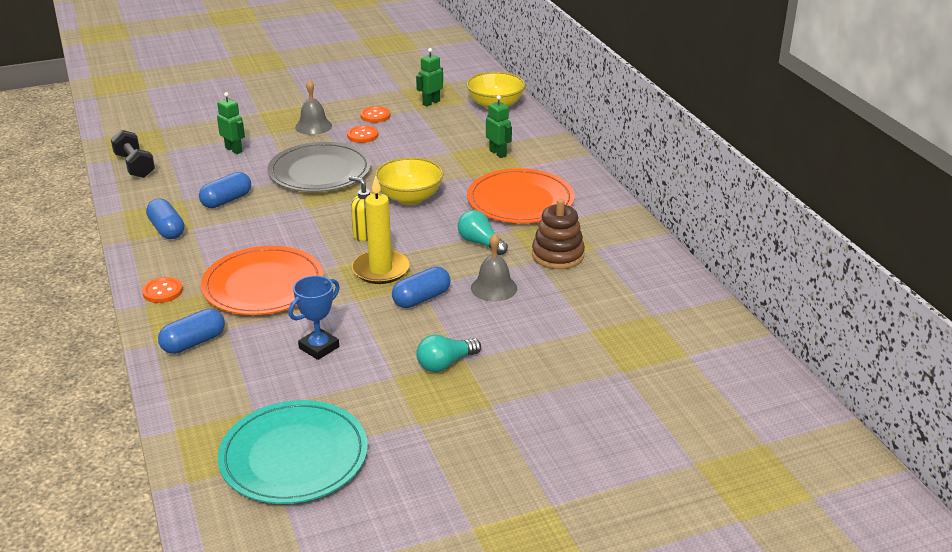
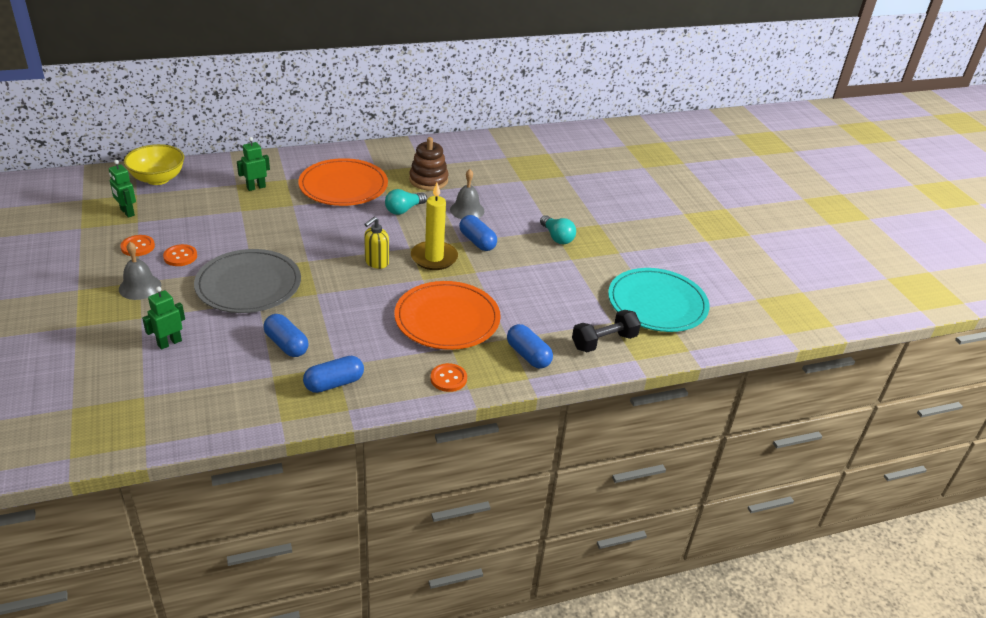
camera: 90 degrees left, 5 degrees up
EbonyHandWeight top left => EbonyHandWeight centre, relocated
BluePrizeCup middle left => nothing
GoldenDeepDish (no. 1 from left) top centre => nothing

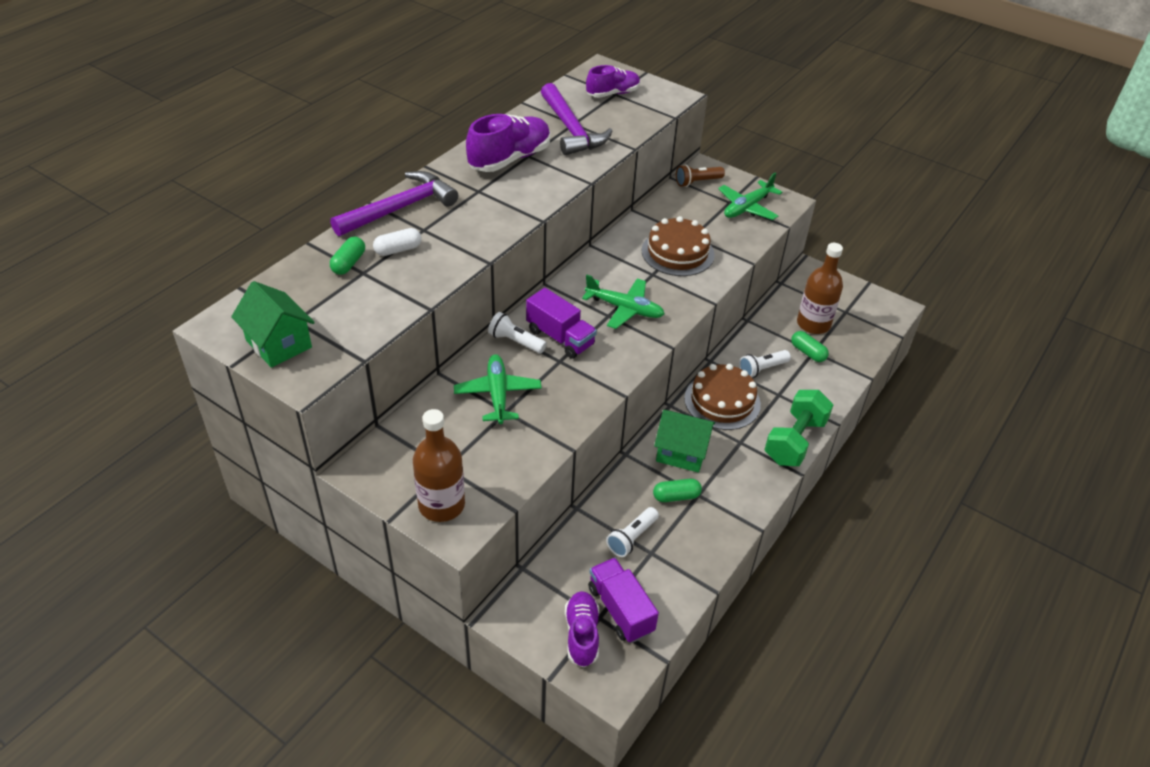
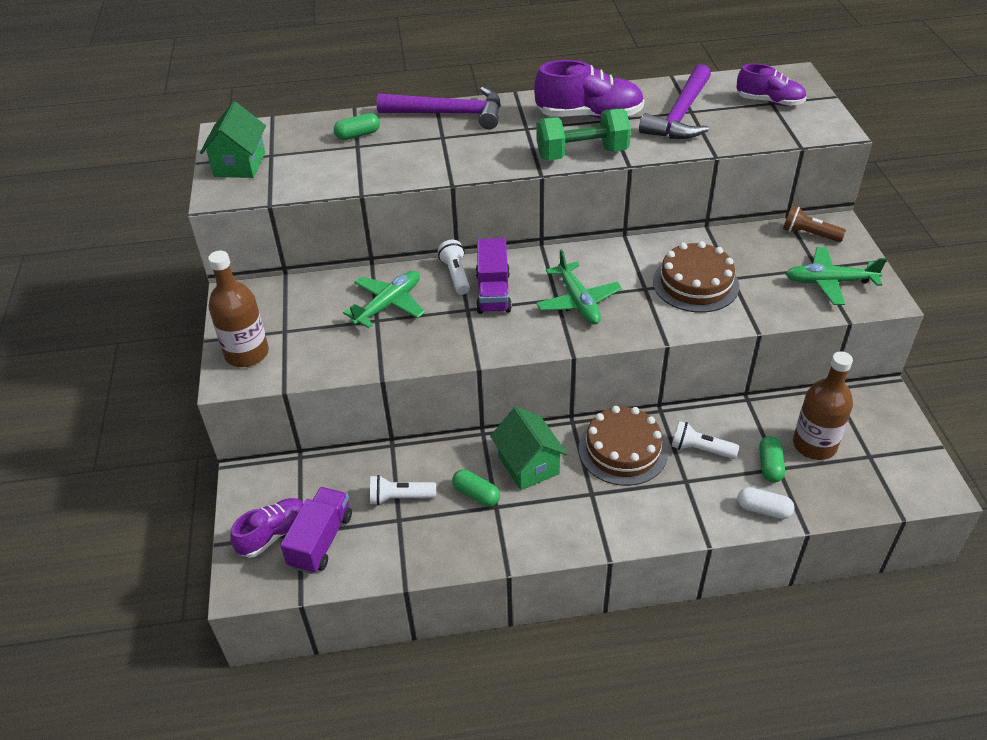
camera: 50 degrees right, 0 degrees up
GreenHandWeight middle right => GreenHandWeight top centre, relocated
SnowWhitePillShape top centre => SnowWhitePillShape bottom right, relocated

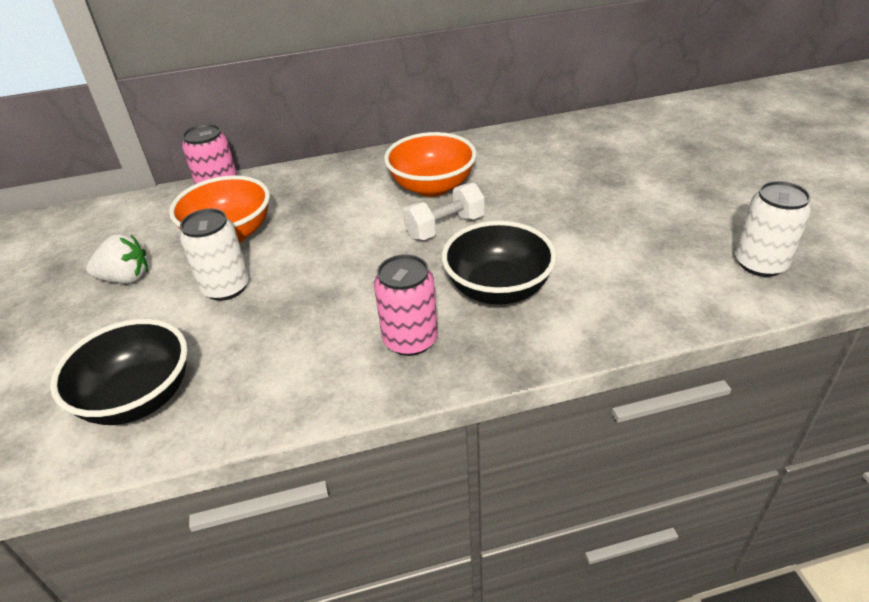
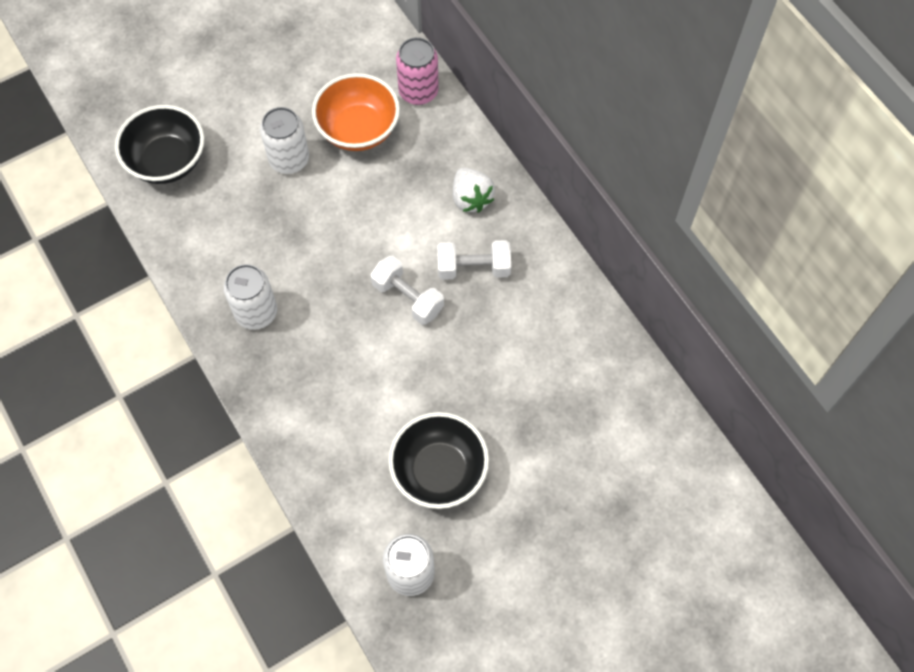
camera: 70 degrees right, 25 degrees up
PinkSodaCan (no. 2 from left) centre => SnowWhiteSodaCan (no. 1 from left) middle left
EbonyDeepDish (no. 2 from left) centre => EbonyDeepDish (no. 2 from left) bottom centre, relocated
OrangeColouredDeepDish (no. 2 from left) top centre => SnowWhiteHandWeight (no. 2 from left) centre
SnowWhiteBerry middle left => SnowWhiteBerry top centre, relocated

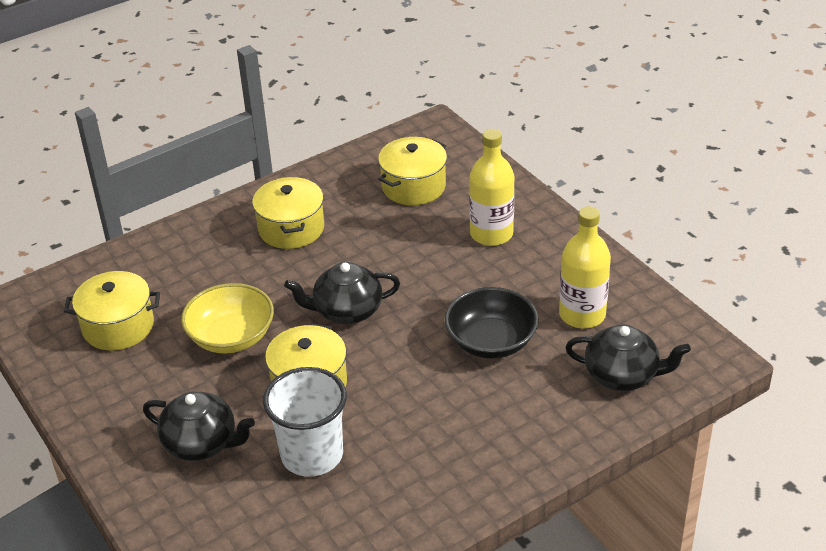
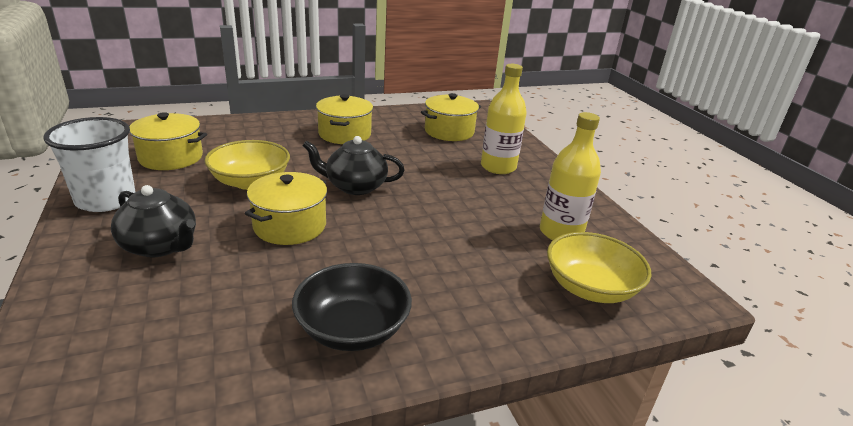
camera: 10 degrees right, 10 degrees down
SnowWhiteBeaker bottom centre => SnowWhiteBeaker middle left, relocated
EbonyDeepDish centre => EbonyDeepDish bottom centre, relocated
EbonyChinaTeapot (no. 3 from left) middle right => GoldenDeepDish (no. 2 from left) middle right

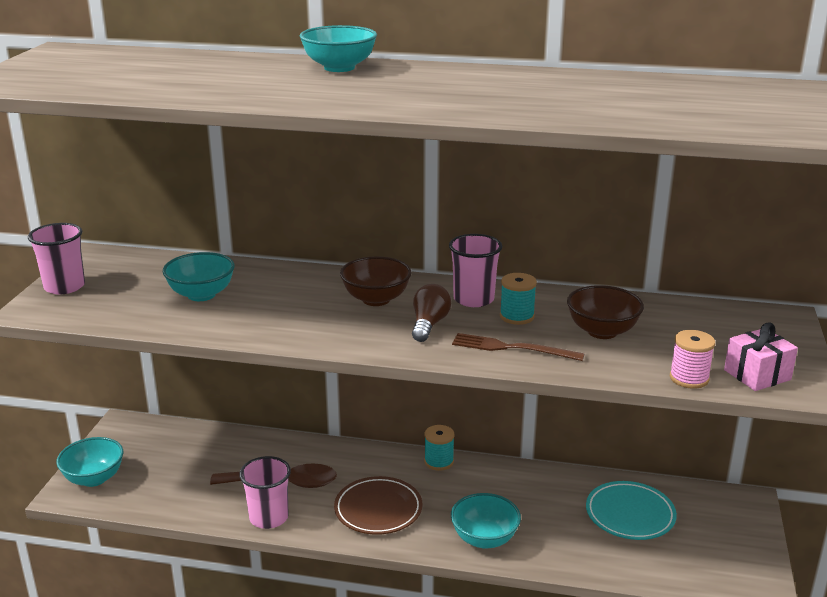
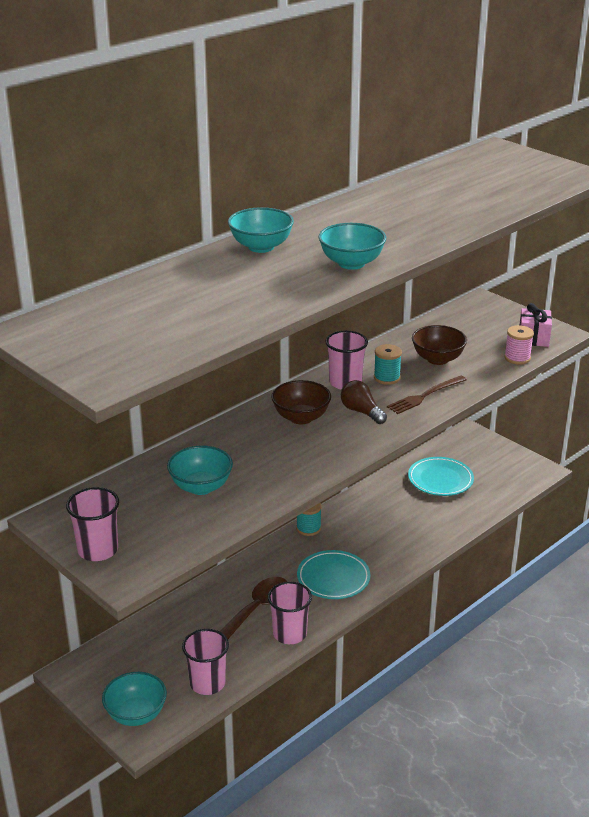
camera: 55 degrees left, 5 degrees up
nothing => PinkBeaker (no. 2 from left) bottom centre
DarkBrownDinnerPlate bottom centre => AquaDinnerPlate (no. 1 from left) bottom centre
AquaDeepDish (no. 4 from left) bottom centre => AquaDeepDish (no. 4 from left) top centre, relocated

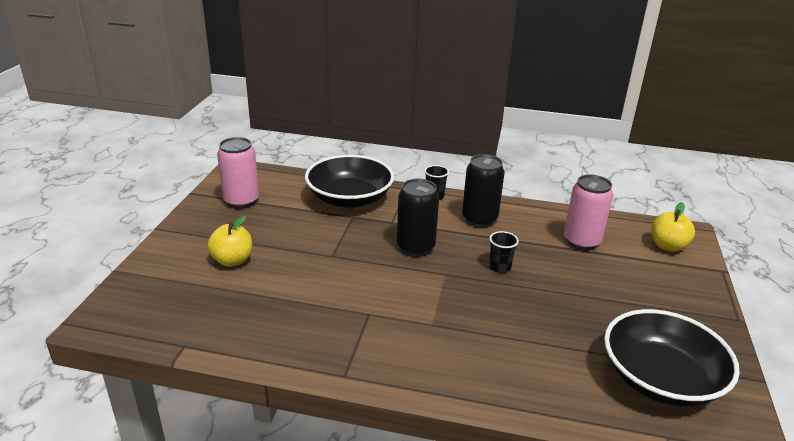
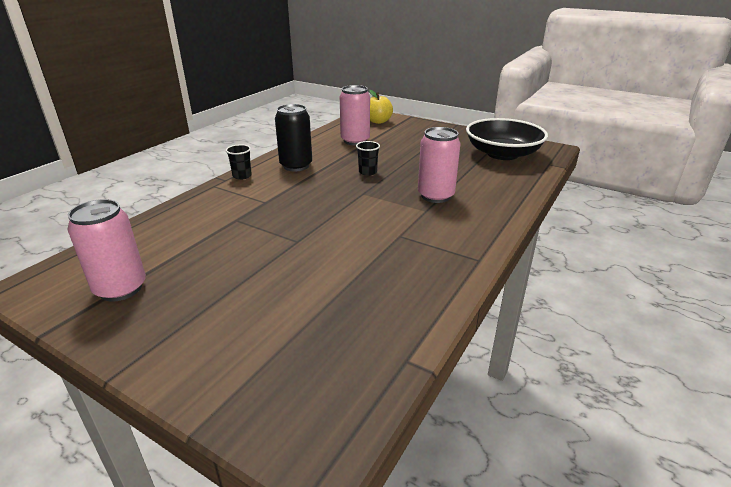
camera: 70 degrees left, 0 degrees up
nothing => PinkSodaCan (no. 3 from left) centre
GoldenToyApple (no. 1 from left) middle left => nothing
EbonyDeepDish (no. 1 from left) centre => nothing
EbonySodaCan (no. 1 from left) centre => nothing

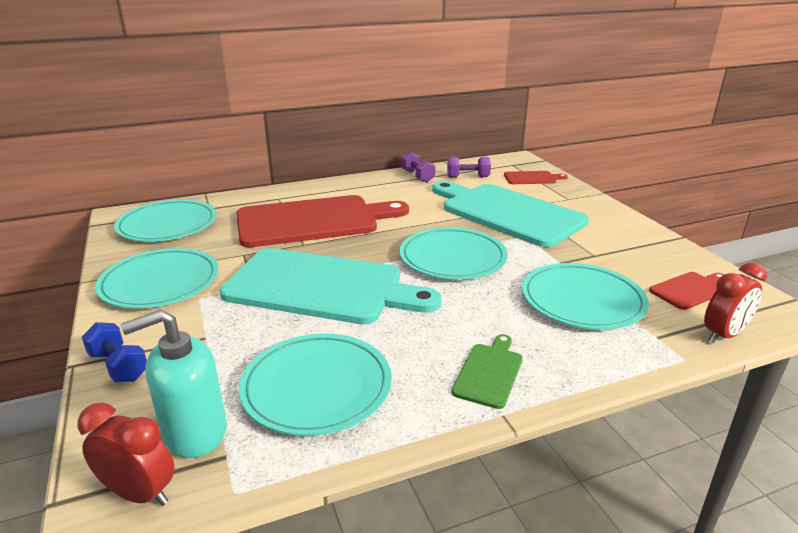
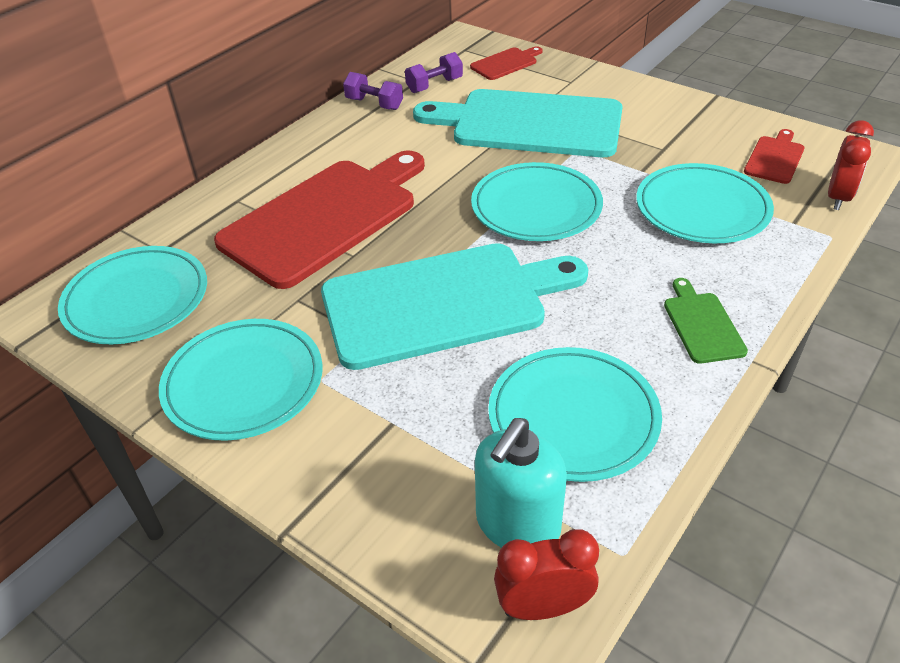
camera: 30 degrees left, 15 degrees up
BlueHandWeight middle left => nothing

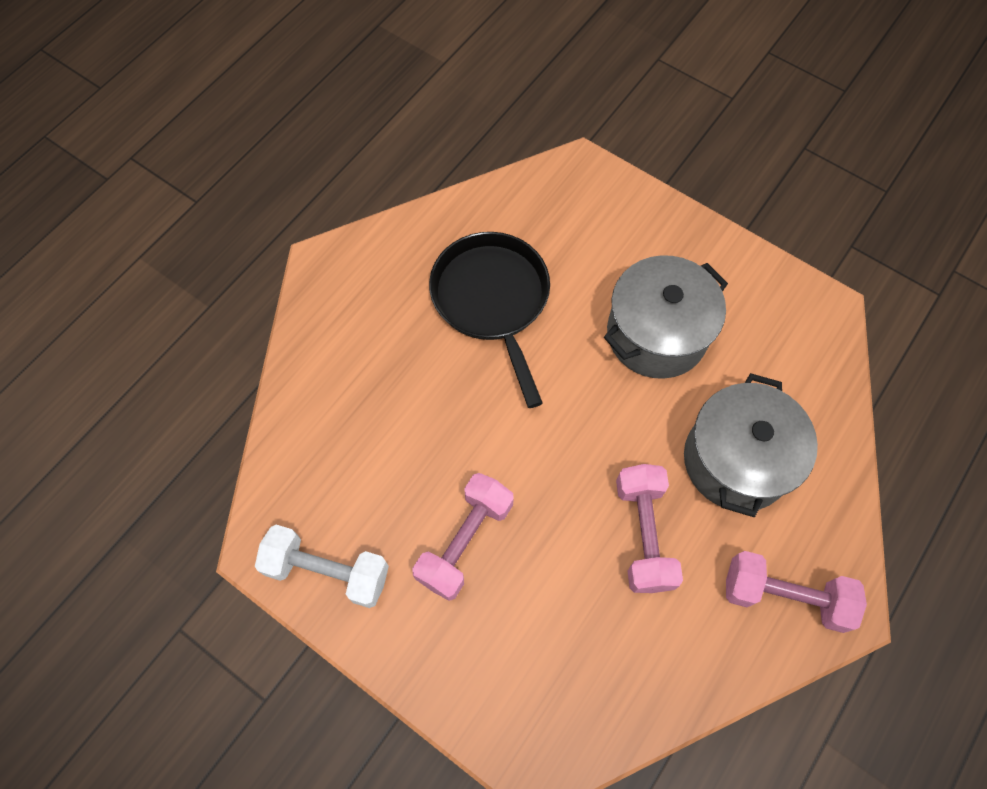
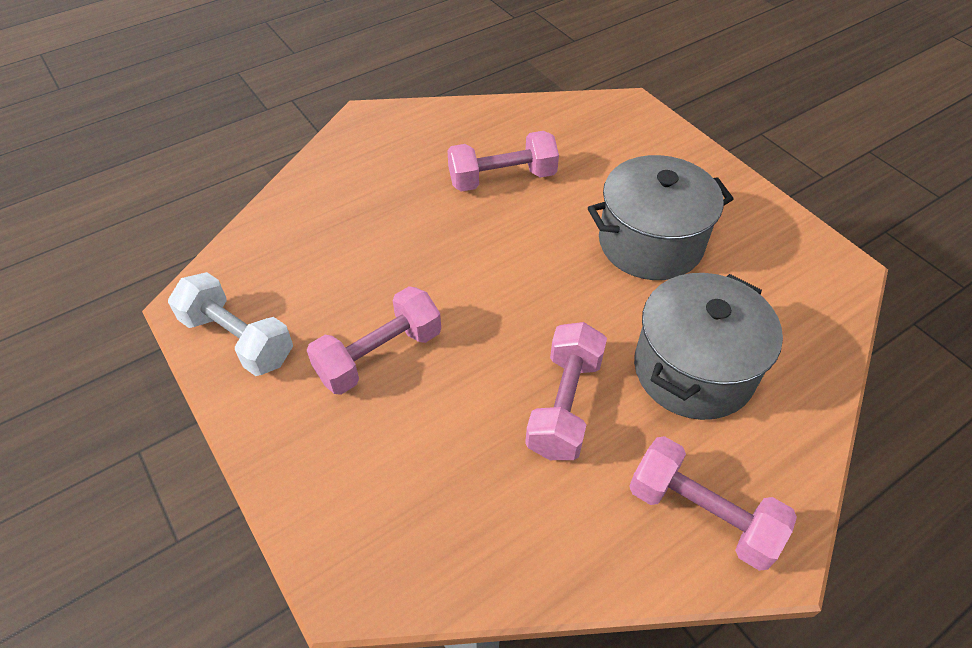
camera: 20 degrees right, 15 degrees down
EbonyFryingPan centre => PinkHandWeight (no. 2 from left) top centre

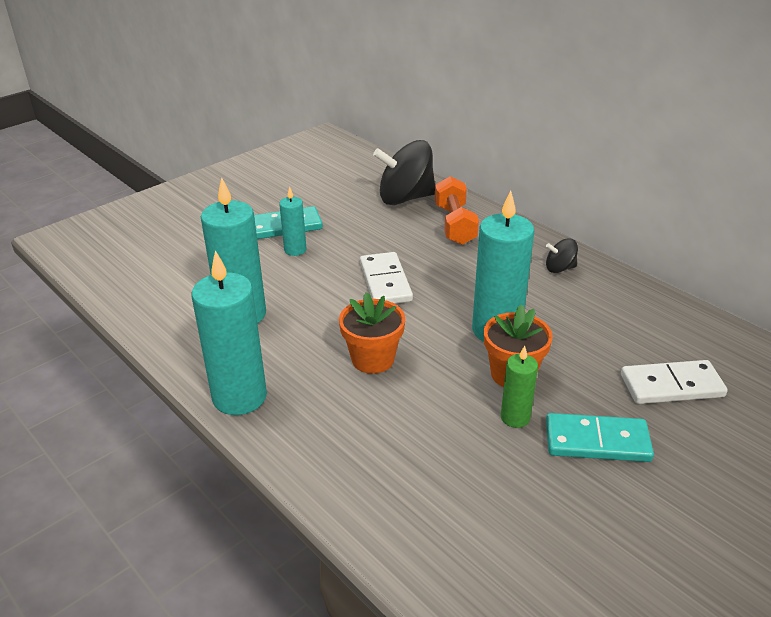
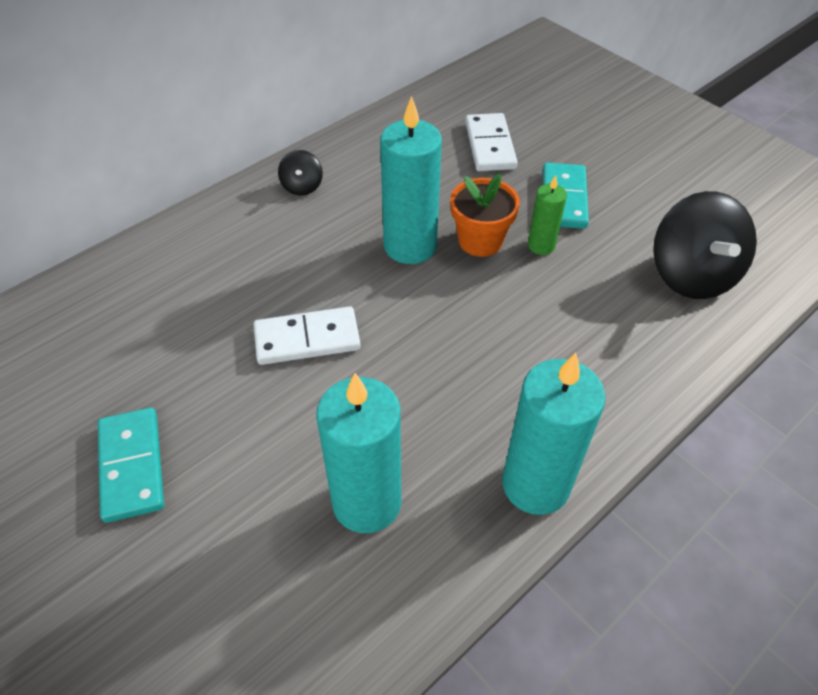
camera: 90 degrees left, 15 degrees up
EbonyToyTop (no. 1 from left in the first image) top centre => EbonyToyTop (no. 2 from left) middle right, relocated
AquaWaxCandle (no. 3 from left) centre => nothing
OrangeColouredPottedPlant (no. 1 from left) centre => nothing
OrangeColouredHandWeight centre => nothing

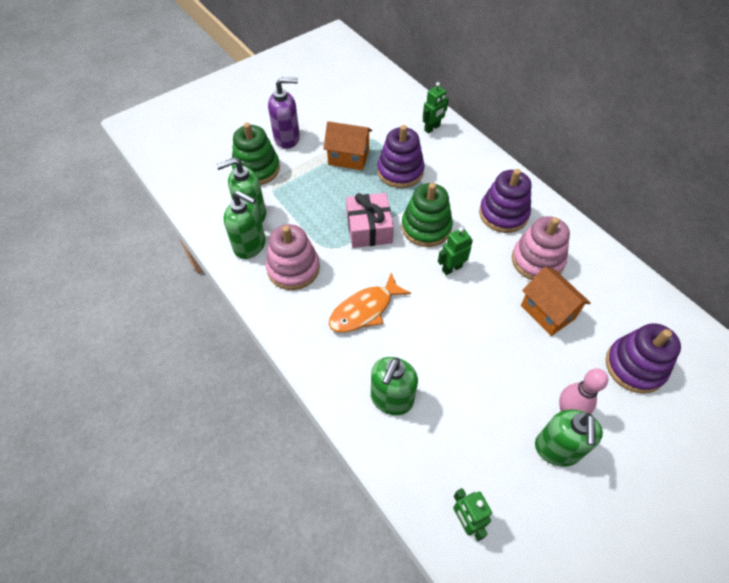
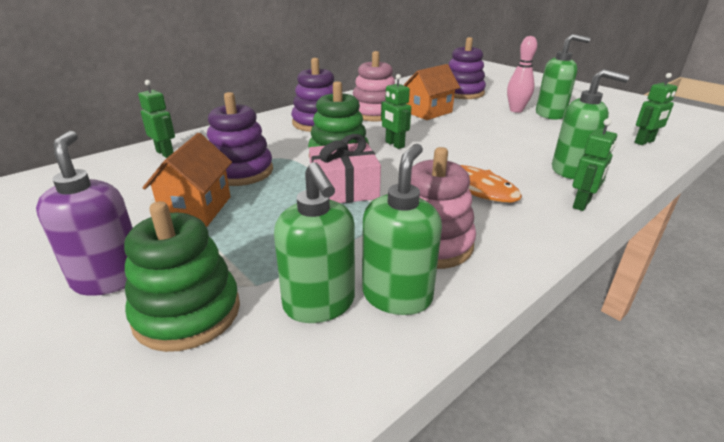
camera: 95 degrees left, 25 degrees down
nothing => GreenRobotFigure (no. 3 from left) middle right

